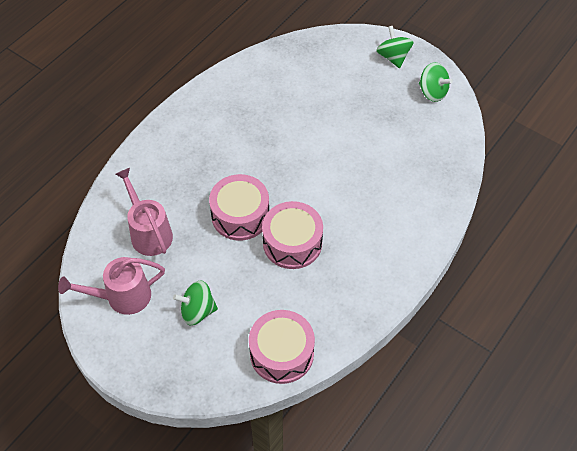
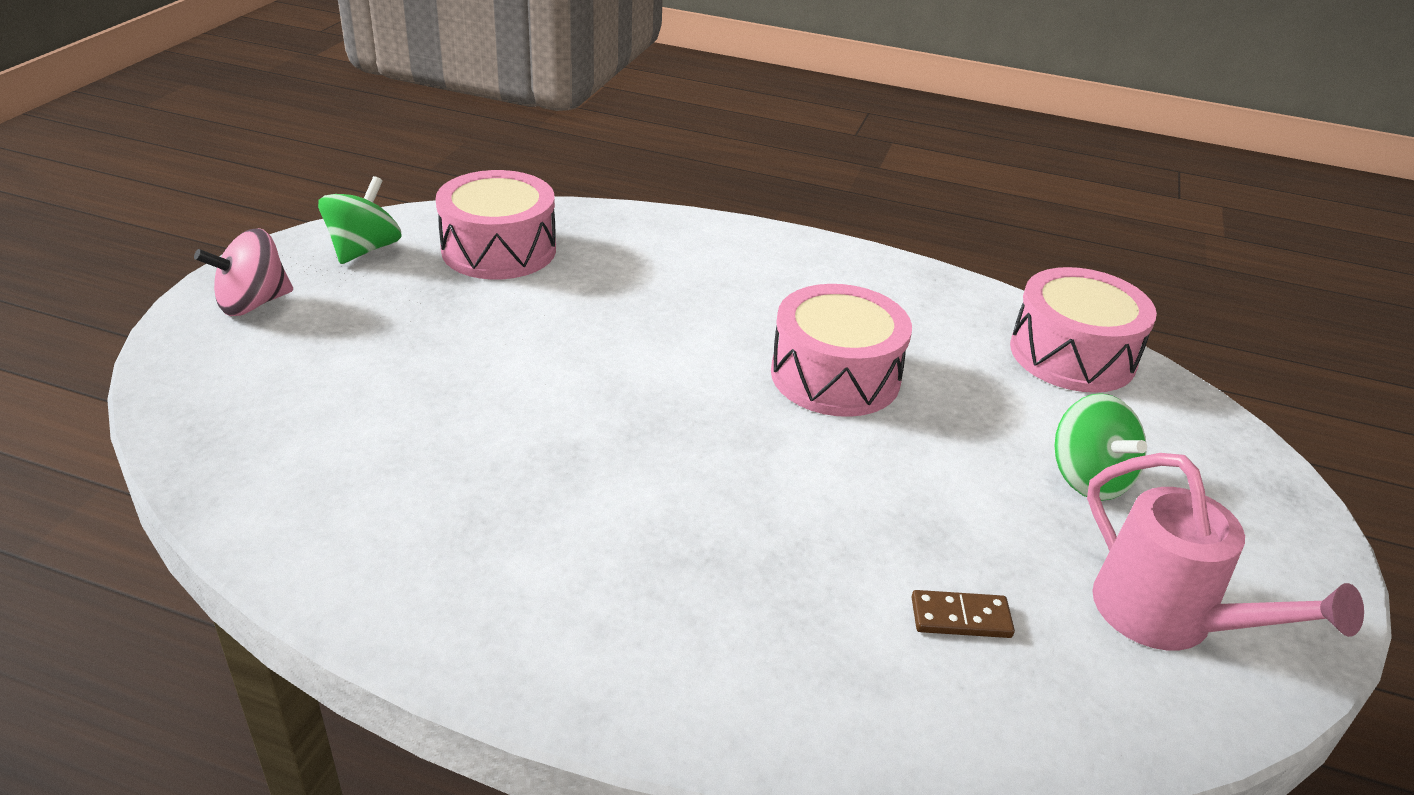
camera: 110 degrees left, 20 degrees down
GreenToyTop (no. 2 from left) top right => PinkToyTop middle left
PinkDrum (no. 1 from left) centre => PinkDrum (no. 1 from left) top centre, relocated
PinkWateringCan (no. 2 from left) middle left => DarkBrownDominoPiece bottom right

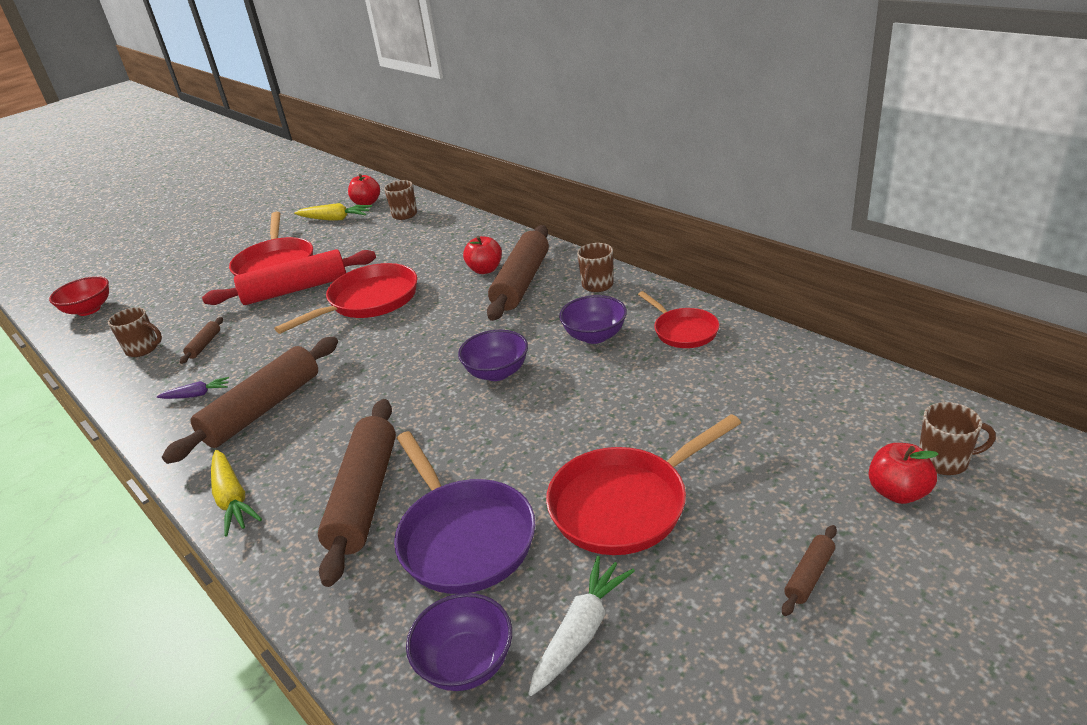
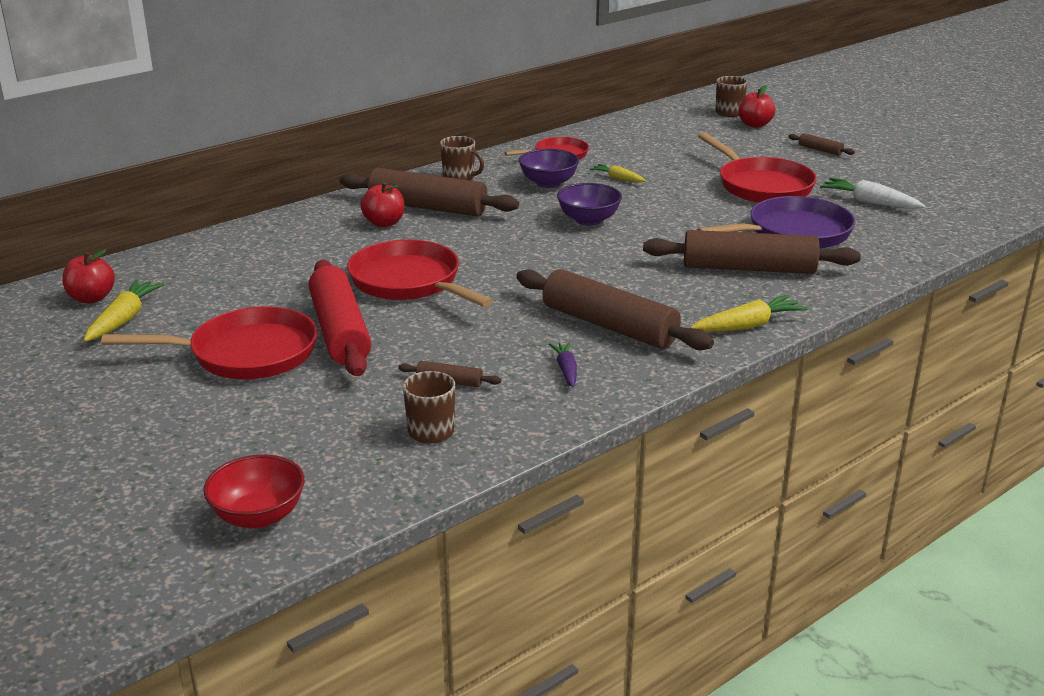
camera: 90 degrees left, 5 degrees down
nothing => GoldenRootVegetable (no. 2 from left) top centre
DarkBrownTeaMug (no. 2 from left) top centre => nothing
PurpleDeepDish (no. 1 from left) bottom centre => nothing

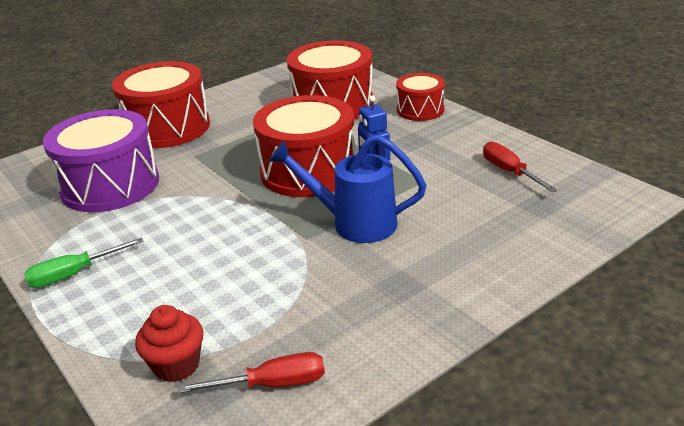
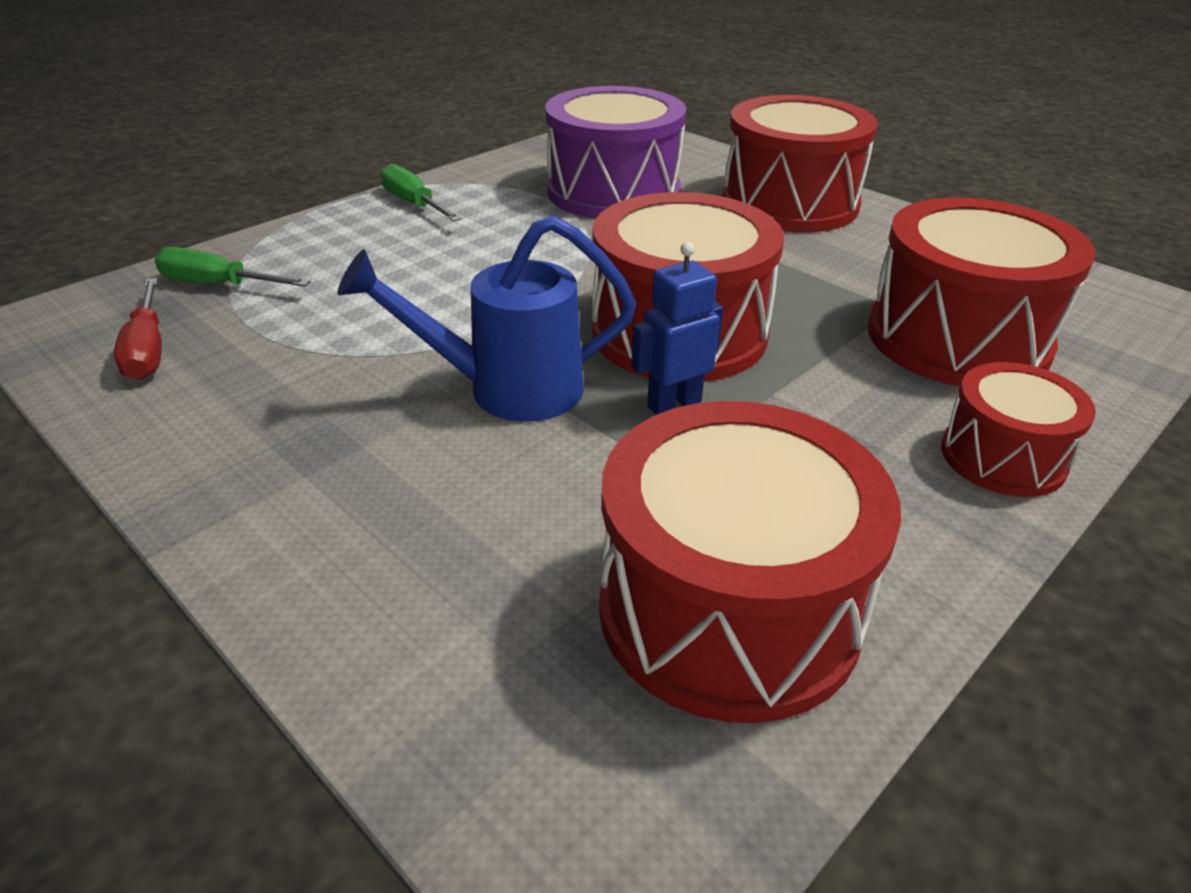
camera: 80 degrees right, 5 degrees up
ScarletCupcake bottom left => GreenFlatScrewdriver (no. 1 from left) top left
BlueWateringCan centre, 105 degrees counterclockwise
ScarletFlatScrewdriver (no. 2 from left) middle right => ScarletDrum (no. 2 from left) centre

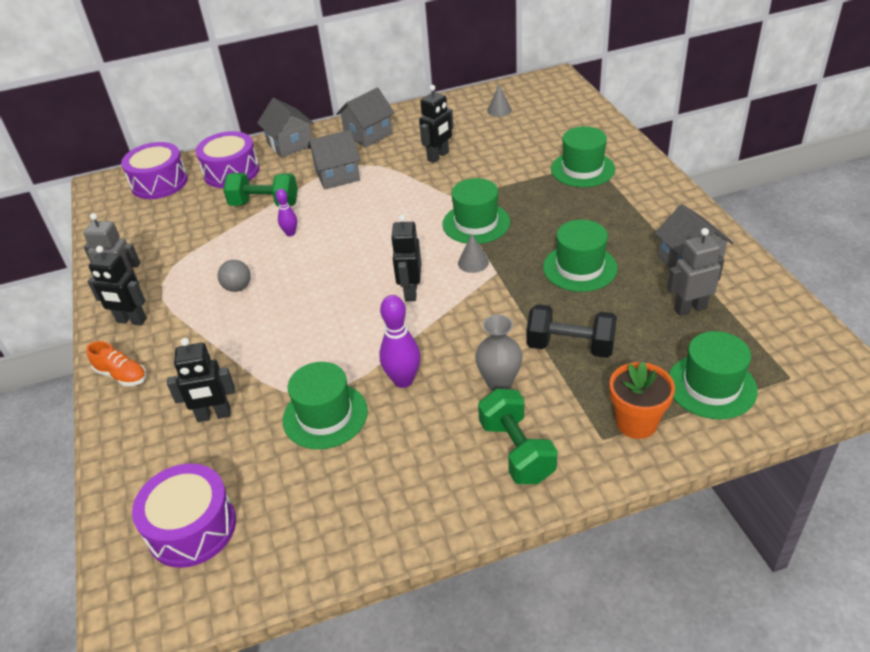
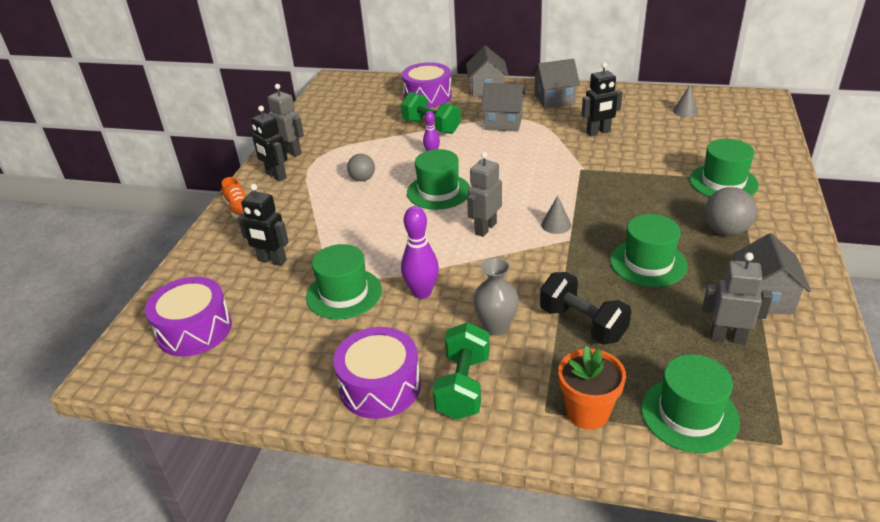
camera: 30 degrees right, 5 degrees down
PurpleDrum (no. 1 from left in the first image) top left => PurpleDrum (no. 2 from left) bottom centre, relocated
GreenTopHat (no. 2 from left) top centre => GreenTopHat (no. 2 from left) centre, relocated
EbonyRobotFigure (no. 3 from left) centre => GrayRobotFigure (no. 2 from left) centre
nothing => GrayPlayBall (no. 2 from left) middle right

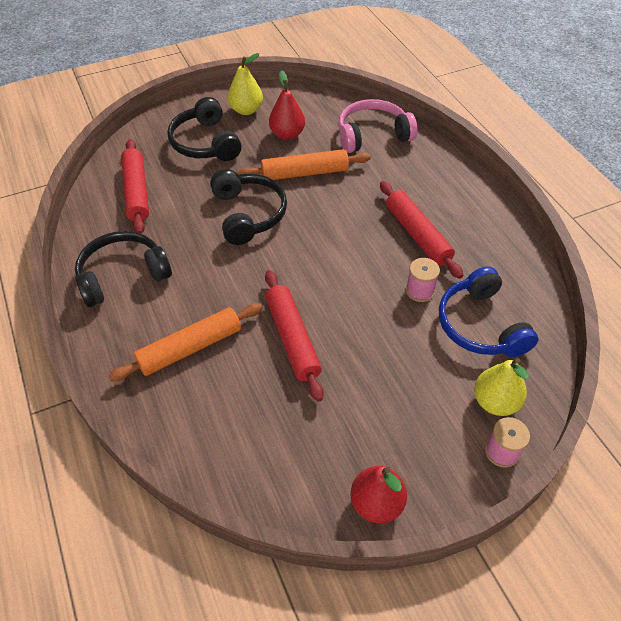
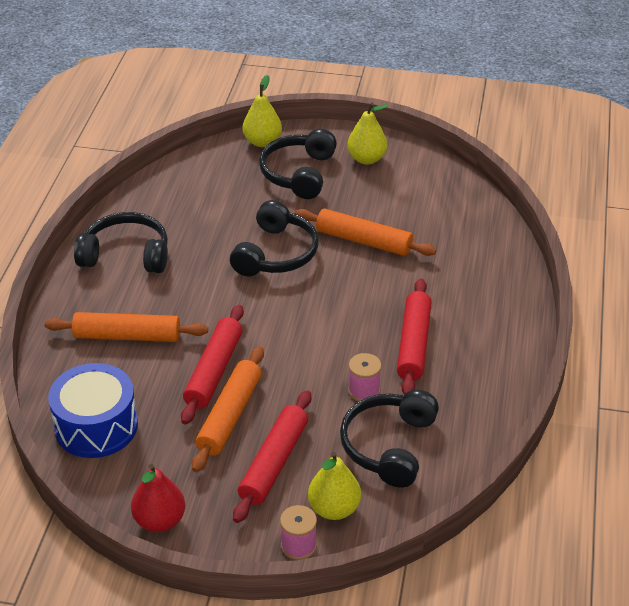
camera: 35 degrees right, 10 degrees down
nothing => BlueDrum bottom left
nothing => OrangeColouredPastryRoller (no. 2 from left) bottom centre
ScarletPastryRoller (no. 1 from left in the first image) top left => ScarletPastryRoller (no. 2 from left) bottom centre, relocated
nothing => GoldenToyPear (no. 1 from left) top centre
BlueHeadset middle right => EbonyHeadset (no. 4 from left) bottom centre
ScarletToyPear (no. 1 from left) top centre => nothing
PinkHeadset top centre => nothing

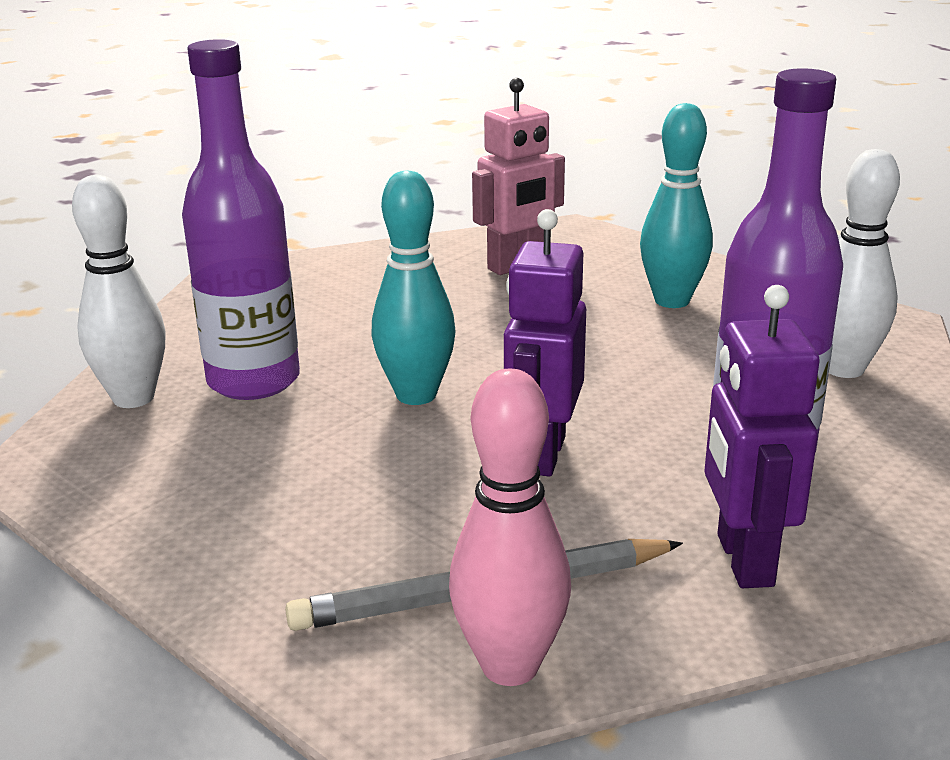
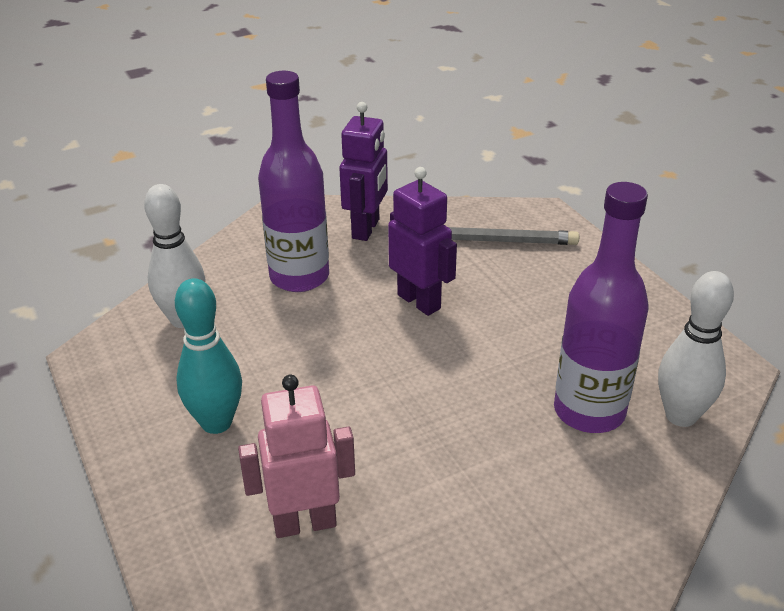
camera: 160 degrees left, 10 degrees up
PurpleRobotFigure (no. 1 from left in the first image) centre => PurpleRobotFigure (no. 2 from left) centre, 75 degrees counterclockwise
AquaBowlingPin (no. 1 from left) centre => nothing
PinkBowlingPin bottom centre => nothing

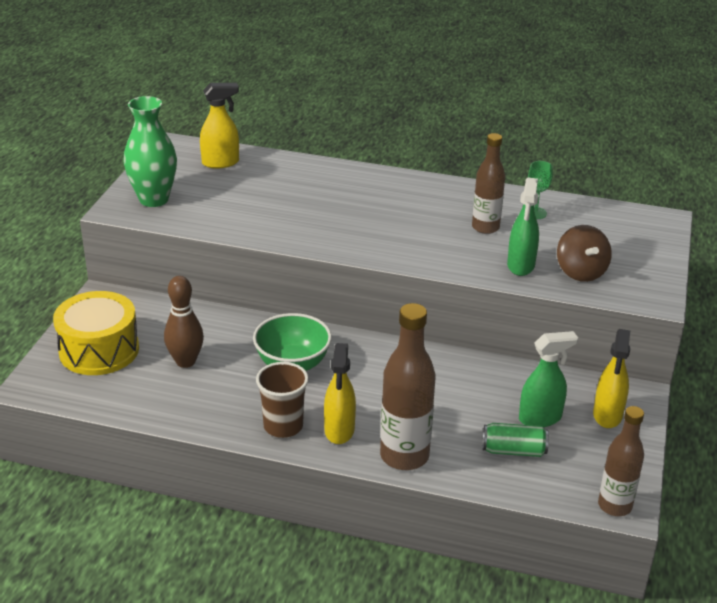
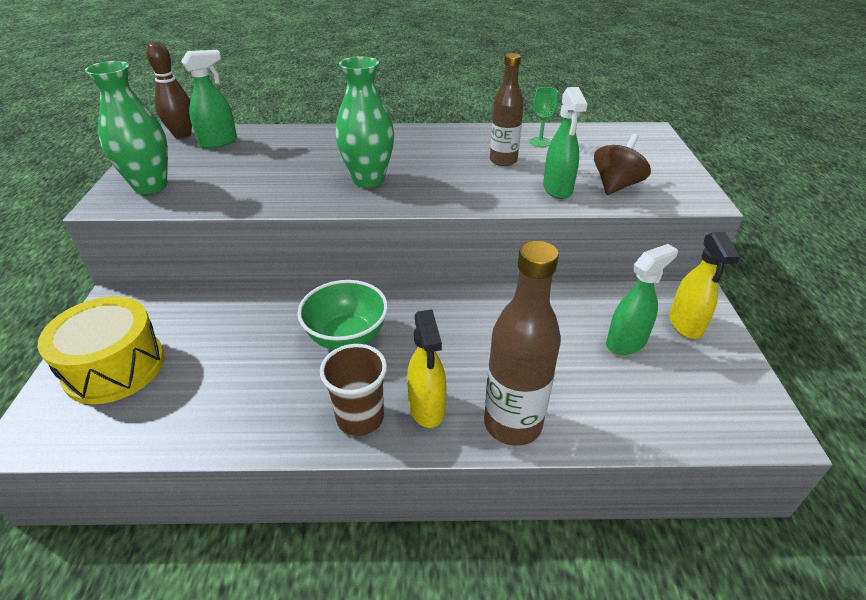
camera: 15 degrees left, 5 degrees up
DarkBrownBowlingPin middle left => DarkBrownBowlingPin top left, relocated
GoldenSprayBottle (no. 1 from left) top left => GreenSprayBottle (no. 1 from left) top left
nothing => GreenTallVase (no. 2 from left) top centre
DarkBrownToyTop middle right => DarkBrownToyTop top right, 120 degrees counterclockwise
GreenSodaCan bottom right => nothing
DarkBrownBottle (no. 3 from left) bottom right => nothing

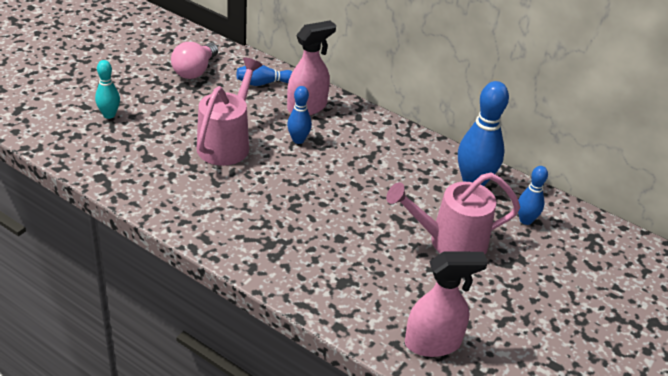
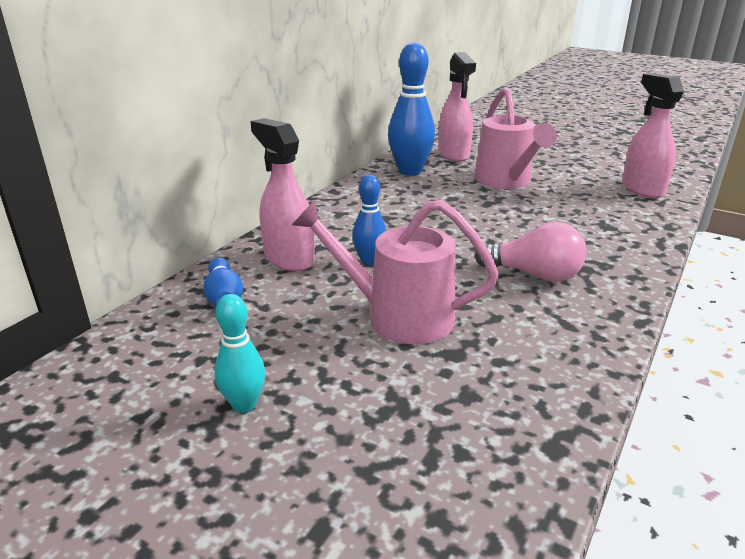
camera: 90 degrees left, 10 degrees down
AquaBowlingPin top left => AquaBowlingPin middle left, relocated
BlueBowlingPin (no. 4 from left) middle right => PinkSprayBottle (no. 2 from left) top centre
PinkLightBulb top left => PinkLightBulb middle right, relocated

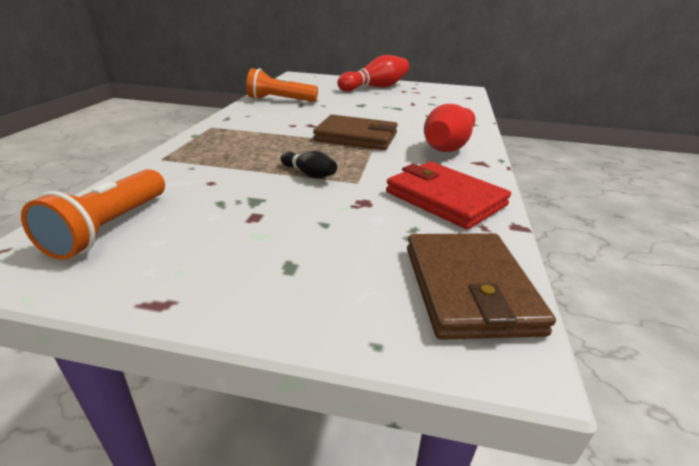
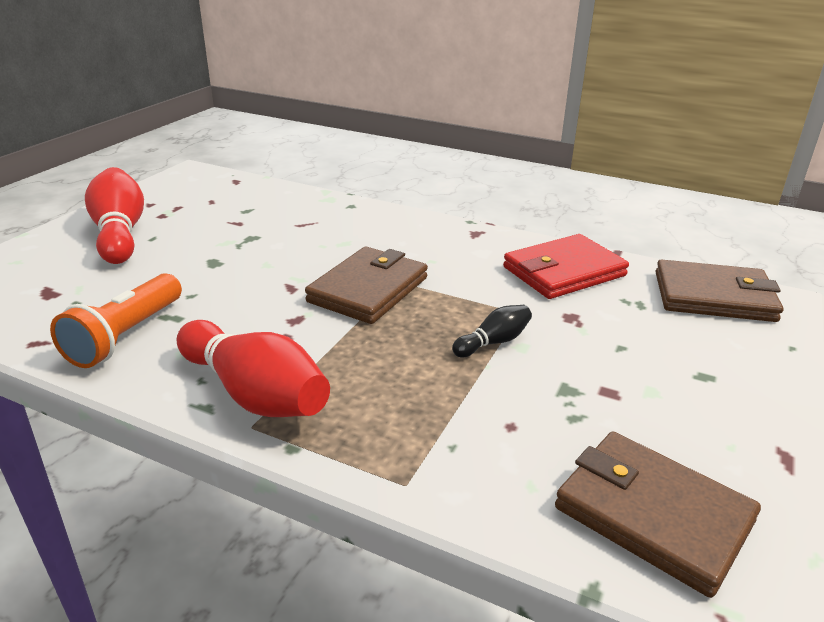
camera: 75 degrees left, 0 degrees up
ScarletBowlingPin (no. 2 from left) top centre => ScarletBowlingPin (no. 2 from left) middle left, relocated
OrangeColouredTorch (no. 1 from left) middle left => DarkBrownCardWallet (no. 2 from left) bottom right

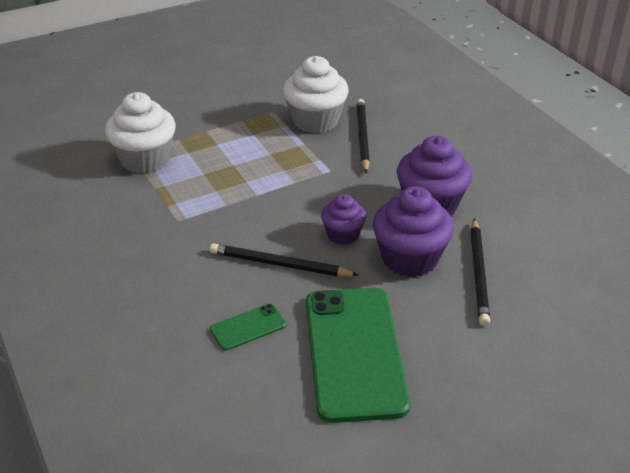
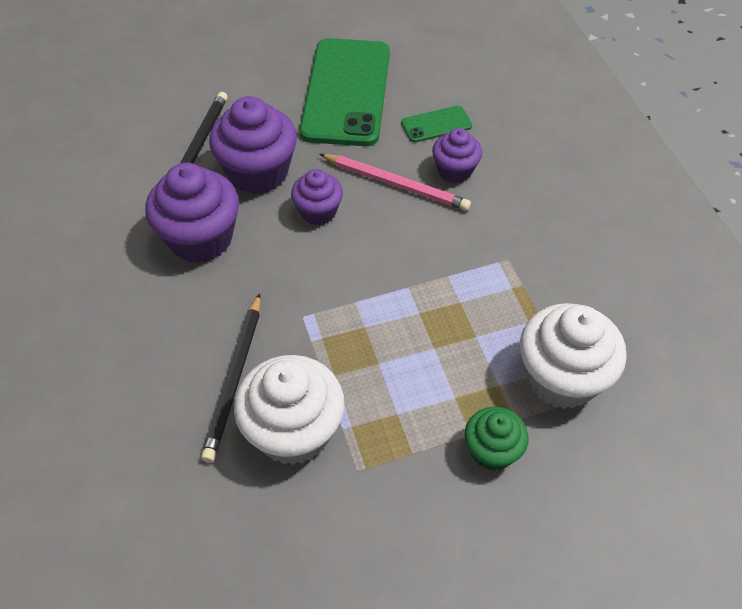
camera: 170 degrees left, 15 degrees up
EbonyPencil (no. 1 from left) centre => PinkPencil top centre
nothing => PurpleCupcake (no. 4 from left) top centre
nothing => GreenCupcake bottom right

